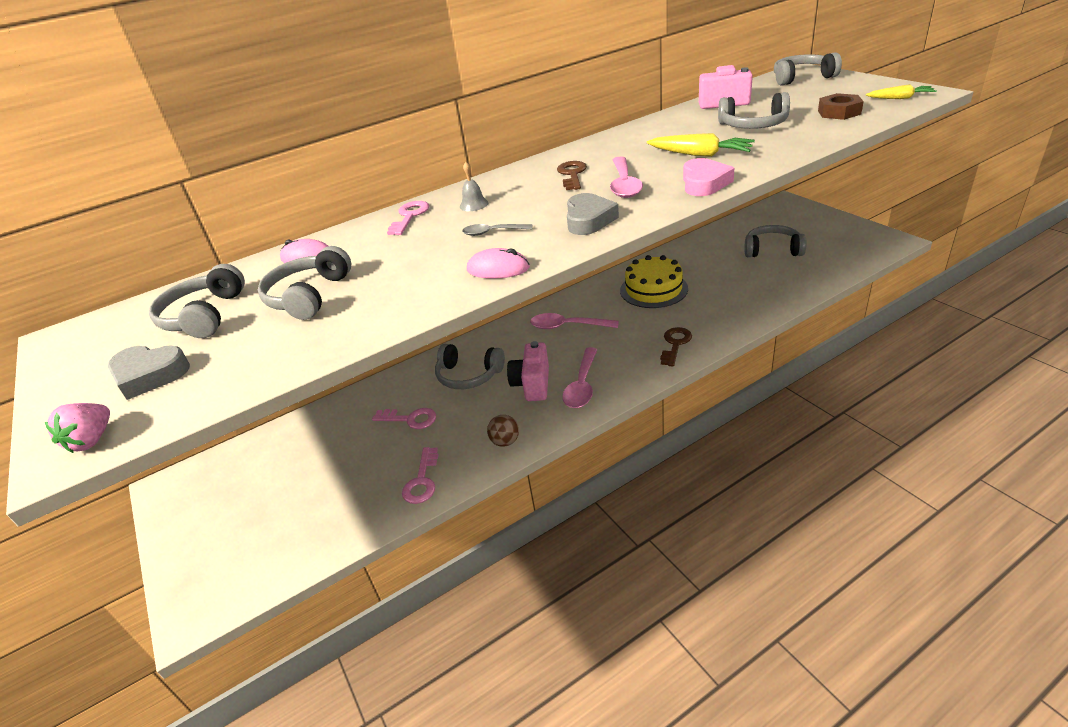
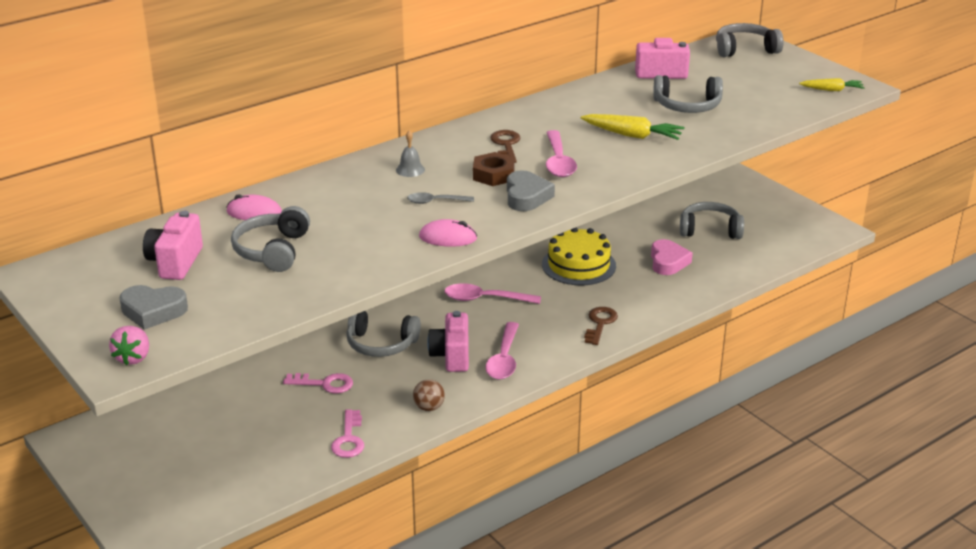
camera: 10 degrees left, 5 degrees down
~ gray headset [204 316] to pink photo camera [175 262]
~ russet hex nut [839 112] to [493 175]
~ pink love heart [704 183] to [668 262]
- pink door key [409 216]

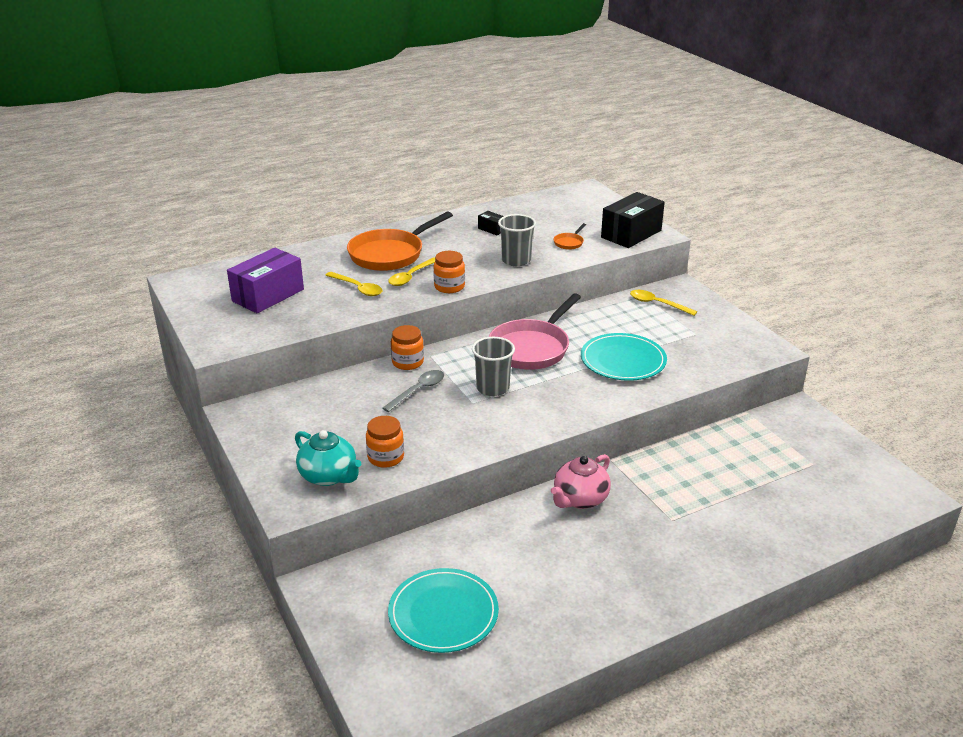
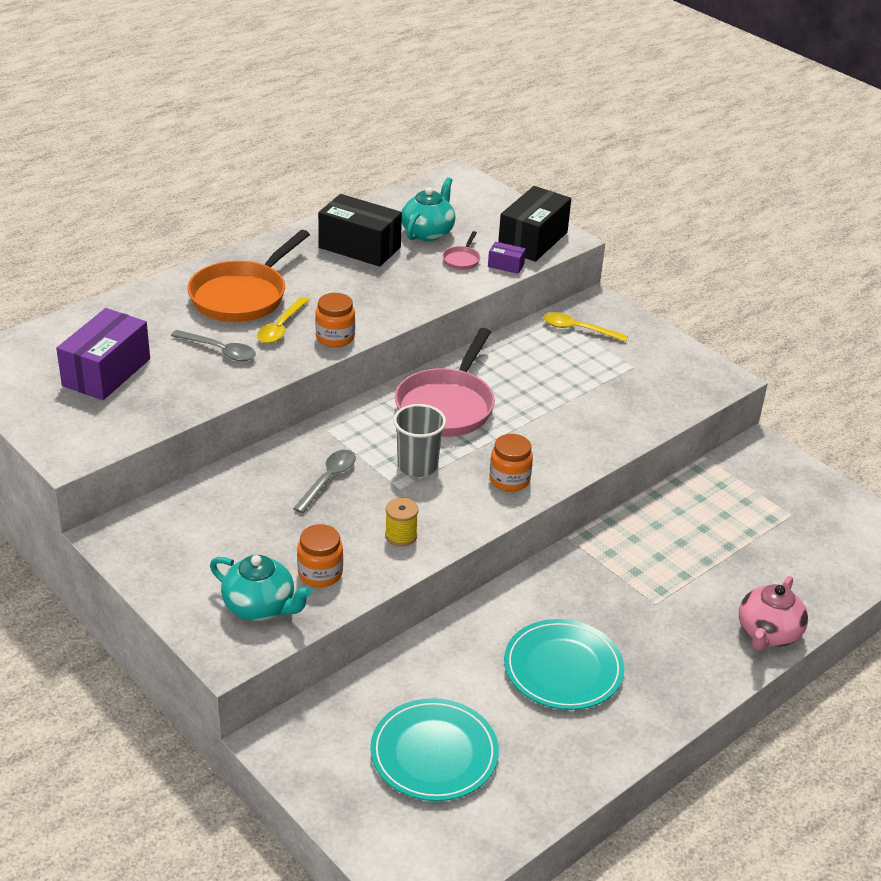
camera: 15 degrees left, 5 degrees up
~ bright yellow tablespoon [358 288] to gray tablespoon [220 351]
~ black package [492 229] = [359 247] x2.20
+ bright yellow reel of thread [401 535]
+ teal china teapot [428 232]
~ orange frying pan [569 243] to pink frying pan [462 260]
+ purple package [506 265]
~ orange jam jar [407 362] to [509 480]
~ teal flat dish [623 360] to [563 668]
~ pink china teapot [580 499] to [768 633]
- gray cup [516 260]

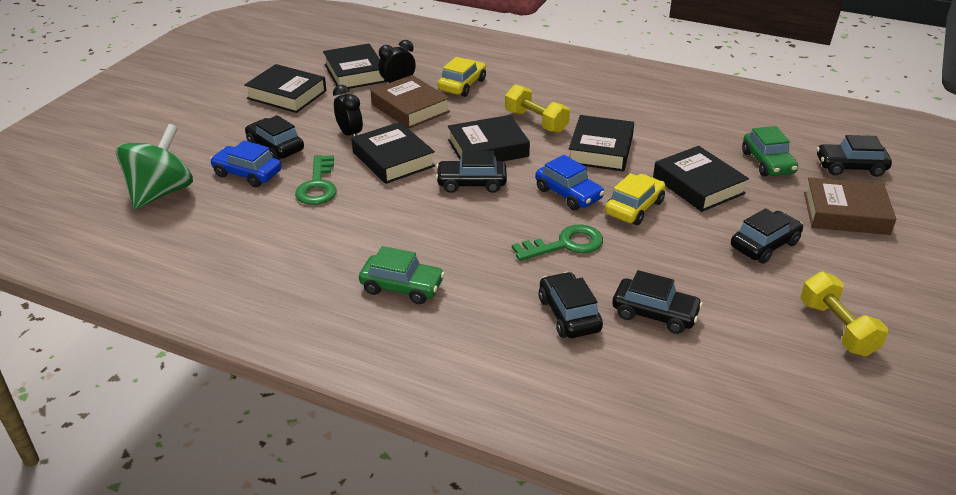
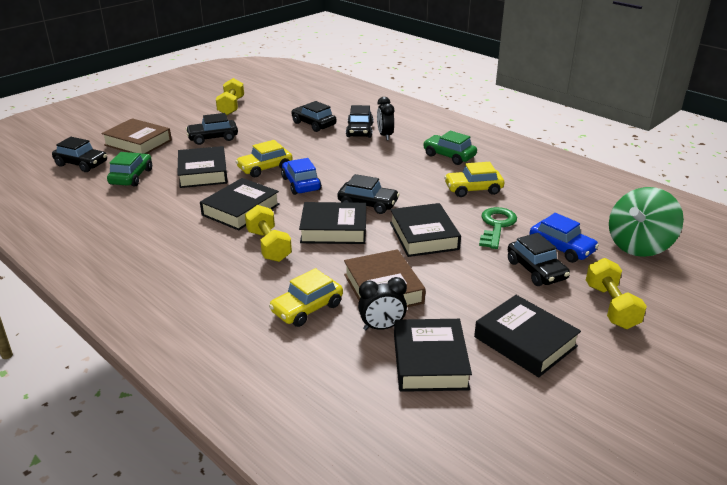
camera: 160 degrees left, 5 degrees down
~ black clock [350 134] to [385 136]
+ bright yellow car [473 189]
+ bright yellow dumbbell [611 306]
- emerald door key [565 244]

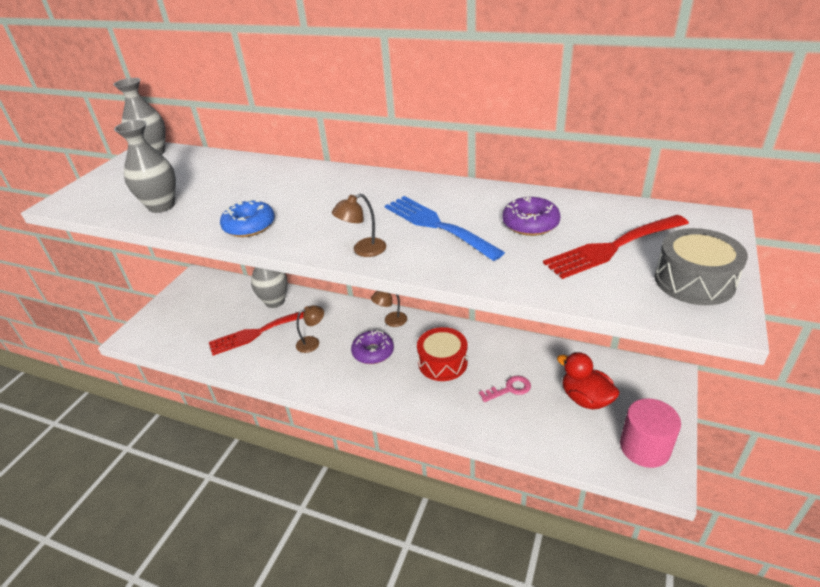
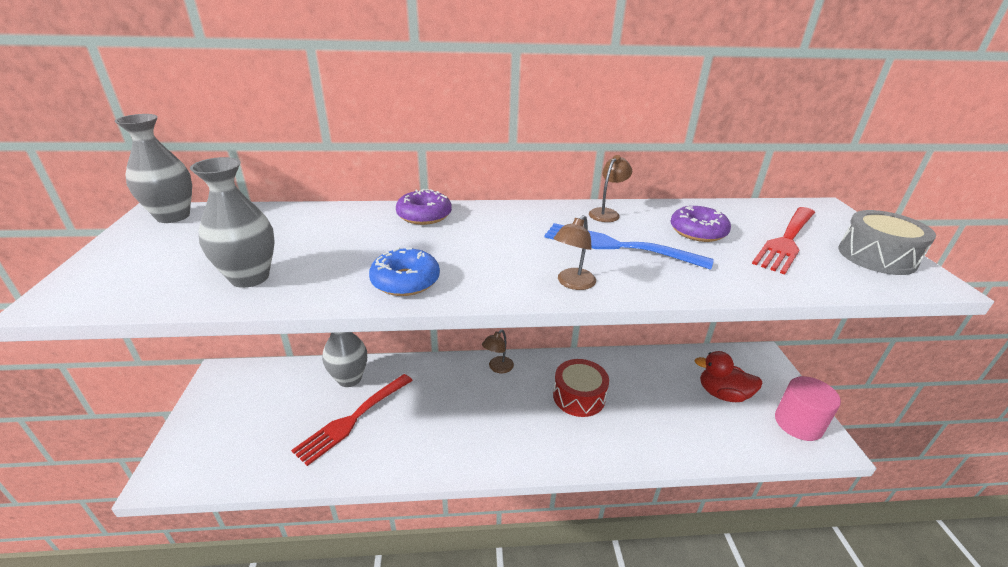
camera: 30 degrees left, 5 degrees down
~ purple doughnut [373 352] to [424 215]
~ russet reading lamp [312 342] to [607 213]
- pink door key [509 389]

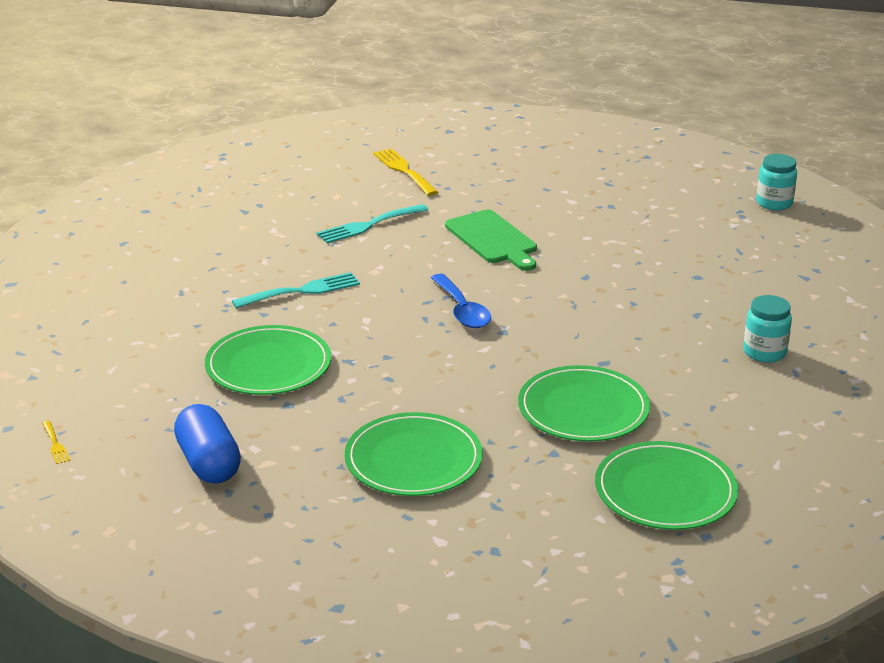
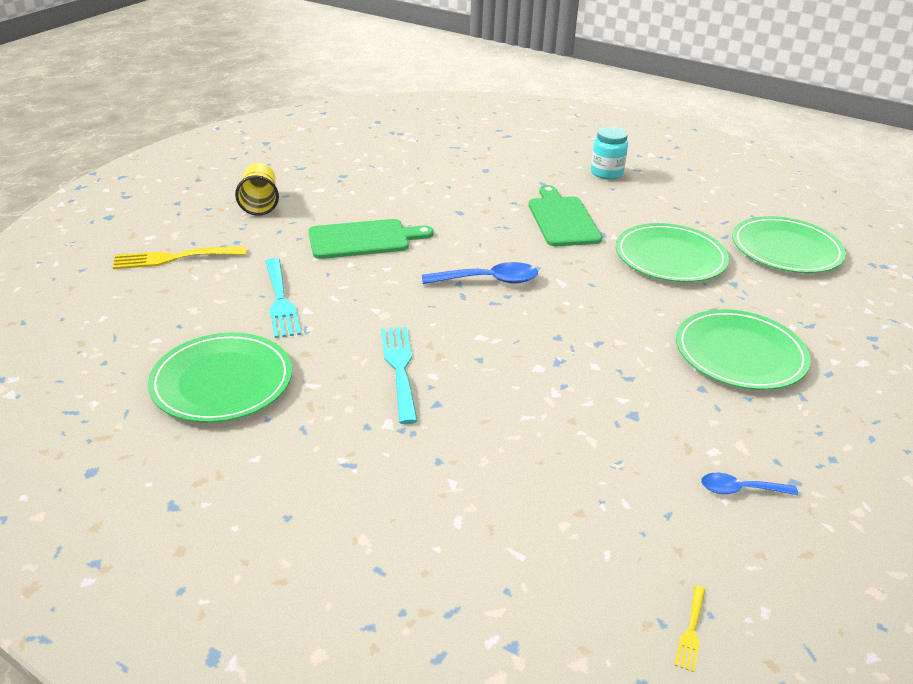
camera: 75 degrees left, 5 degrees up
~ emerald flat dish [268 365] to [222 381]
+ bright yellow cup [260 203]
+ emerald cutting board [562 219]
~ bright yellow table fork [55 444] = [691 631] 120 degrees clockwise
~ cobalt pill [209 463] to cobalt tablespoon [740 490]
- teal jam jar [774 203]

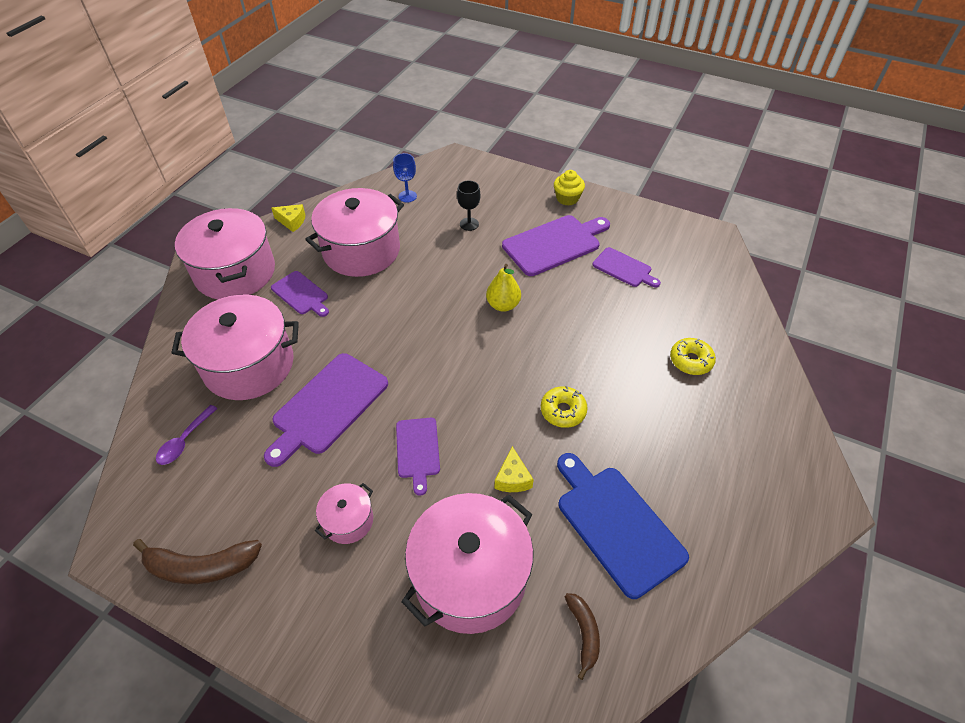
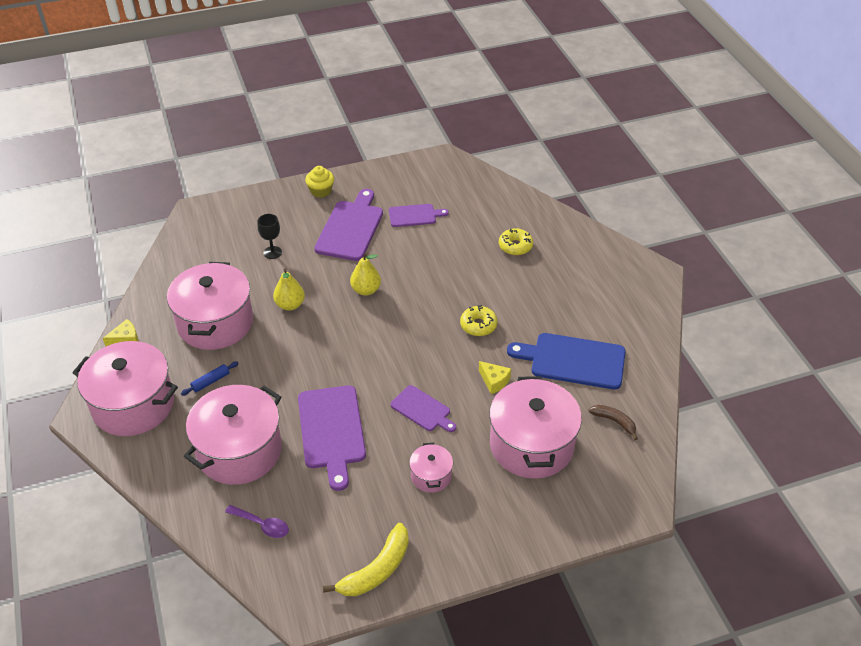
camera: 45 degrees left, 5 degrees down
~ purple cutting board [301 294] to cobalt pastry roller [210 381]
~ purple tablespoon [184 441] = [262 525] 45 degrees counterclockwise
+ bright yellow pear [290 305]
~ russet toy banana [201 566] to bright yellow toy banana [376 570]
- cobalt wine glass [407 196]

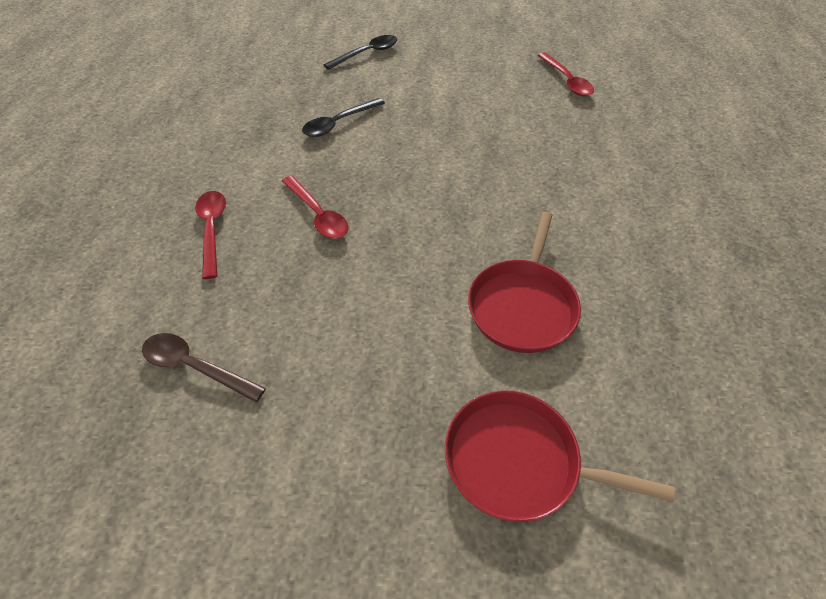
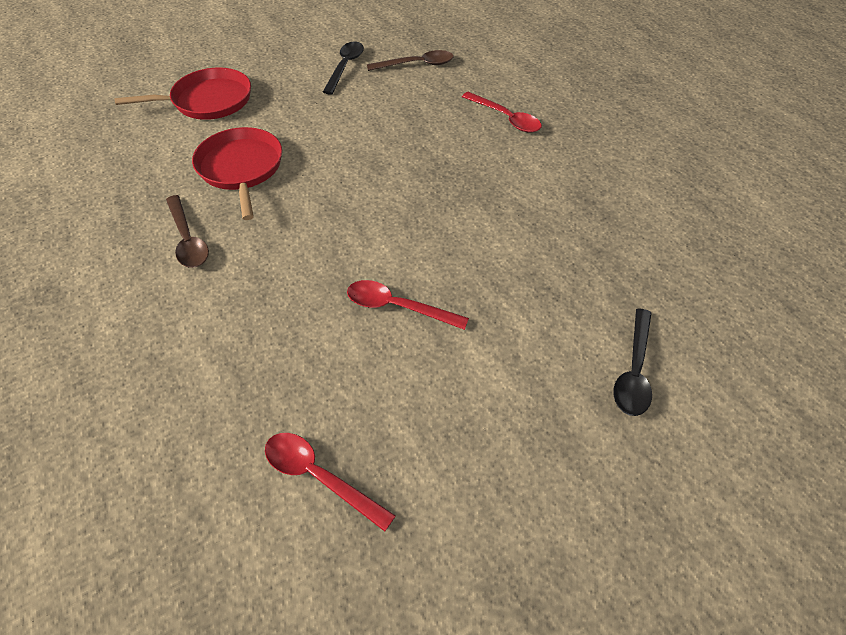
camera: 145 degrees right, 0 degrees up
+ russet tablespoon [188 240]
~ black tablespoon [338 123] to [345 67]
~ scarlet tablespoon [318 215] to [397 307]

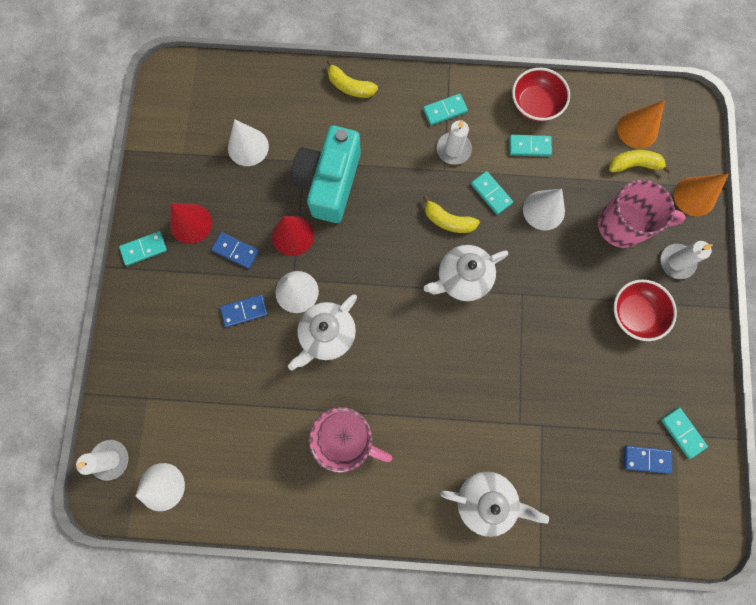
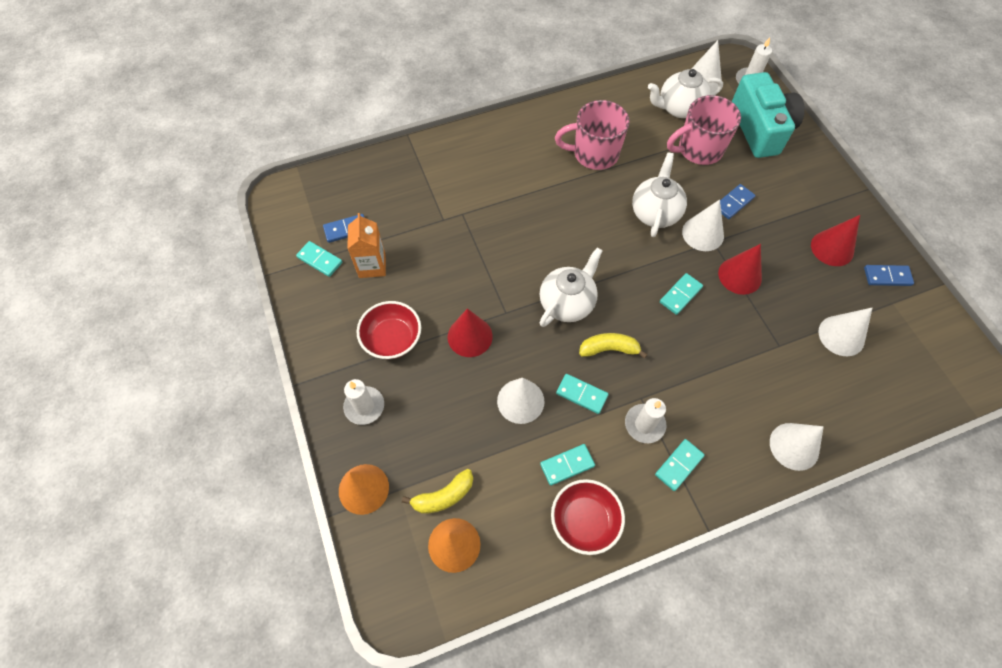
camera: 155 degrees right, 15 degrees down
+ orange juice carton [372 265]
+ scarlet cone [470 336]
~ snow-white china teapot [486 500] to [679 108]
~ teal domino piece [144 249] to [680 295]
~ pink coffee mug [623 225] to [698 149]
~ teal photo camera [329 182] to [760 129]
~ bright yellow toy banana [350 86] to snow-white cone [794 446]
~ cobalt domino piece [235 251] to [887 276]

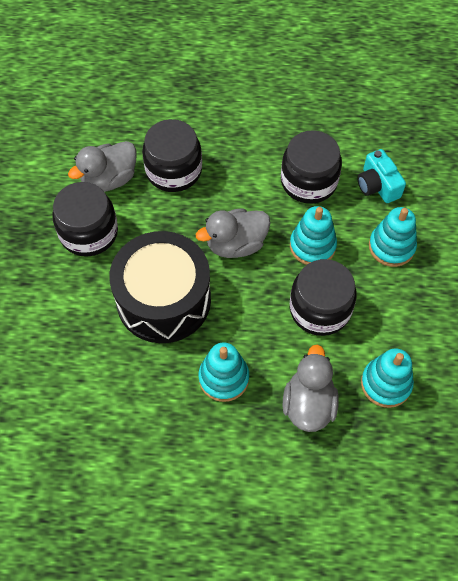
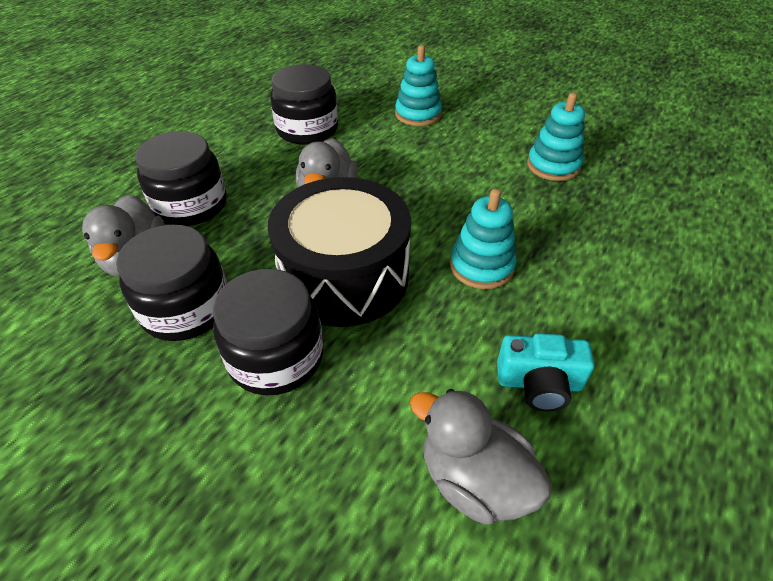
camera: 60 degrees left, 15 degrees down
~ black jam jar [320 309] to [276 357]
~ gray duck [308 404] to [474 480]
~ teal photo camera [377 185] to [539 383]
- teal stacking toy [312 246]

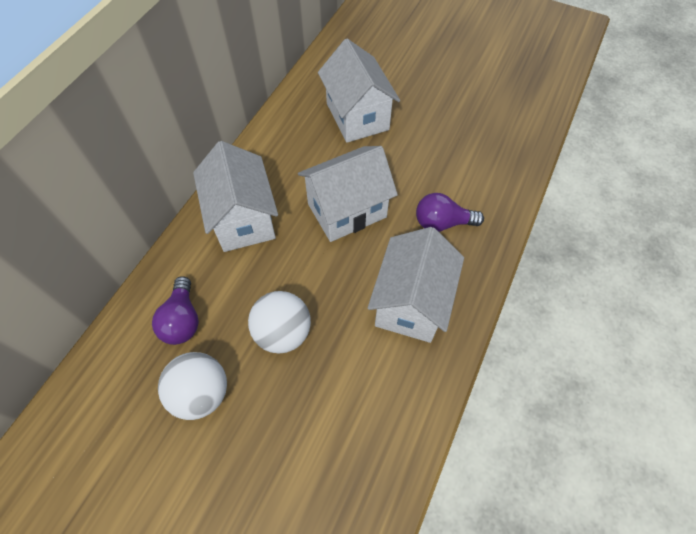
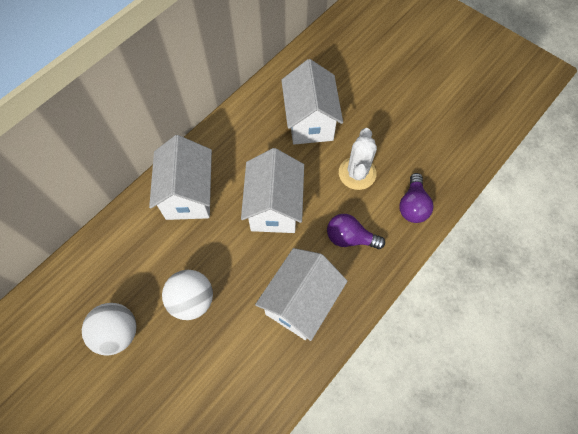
camera: 15 degrees right, 5 degrees up
~ snow-white cottage [347 210] = [274 207] 75 degrees counterclockwise
+ snow-white cactus [357 173]
~ purple lightbulb [182 320] to [412 205]

